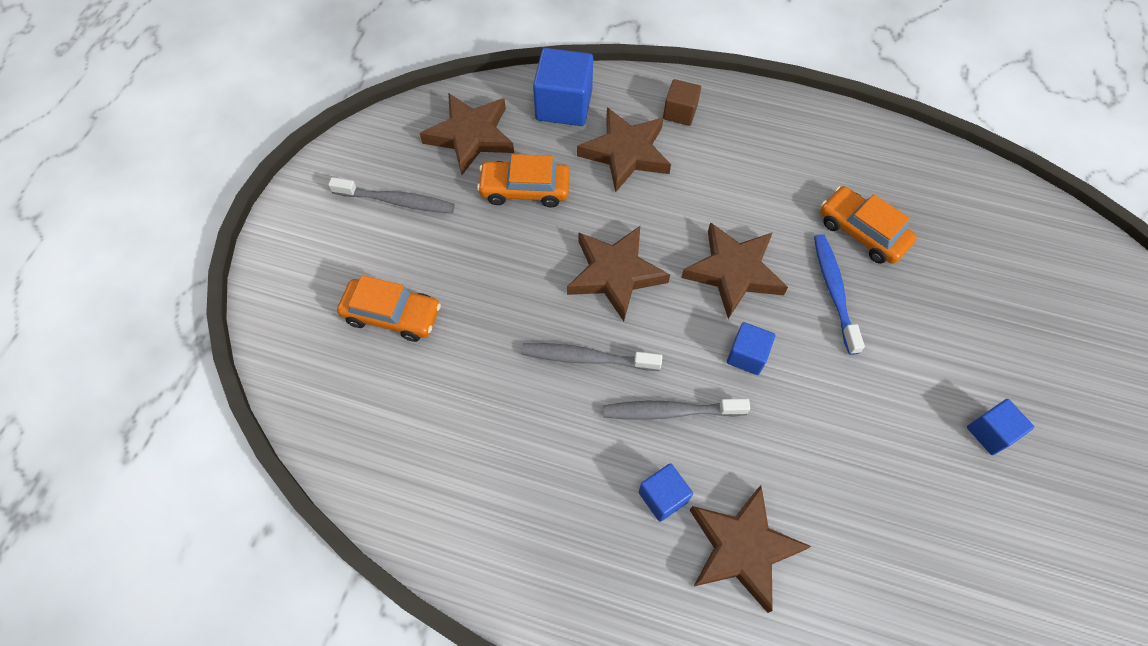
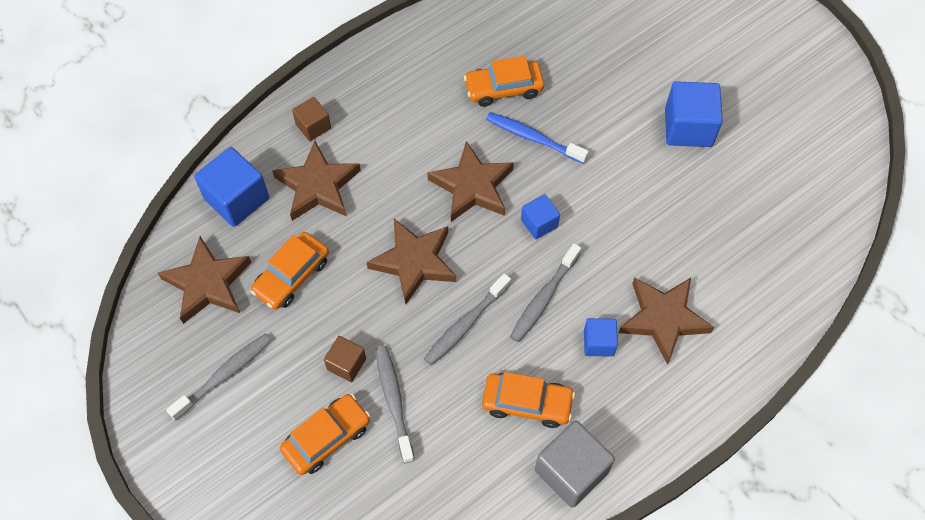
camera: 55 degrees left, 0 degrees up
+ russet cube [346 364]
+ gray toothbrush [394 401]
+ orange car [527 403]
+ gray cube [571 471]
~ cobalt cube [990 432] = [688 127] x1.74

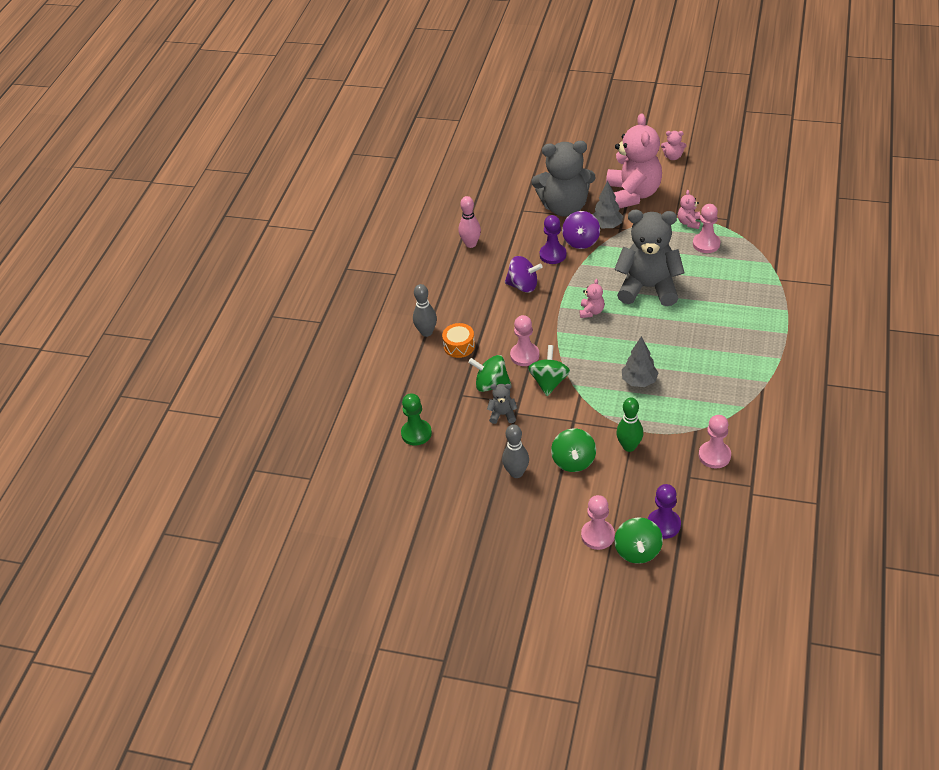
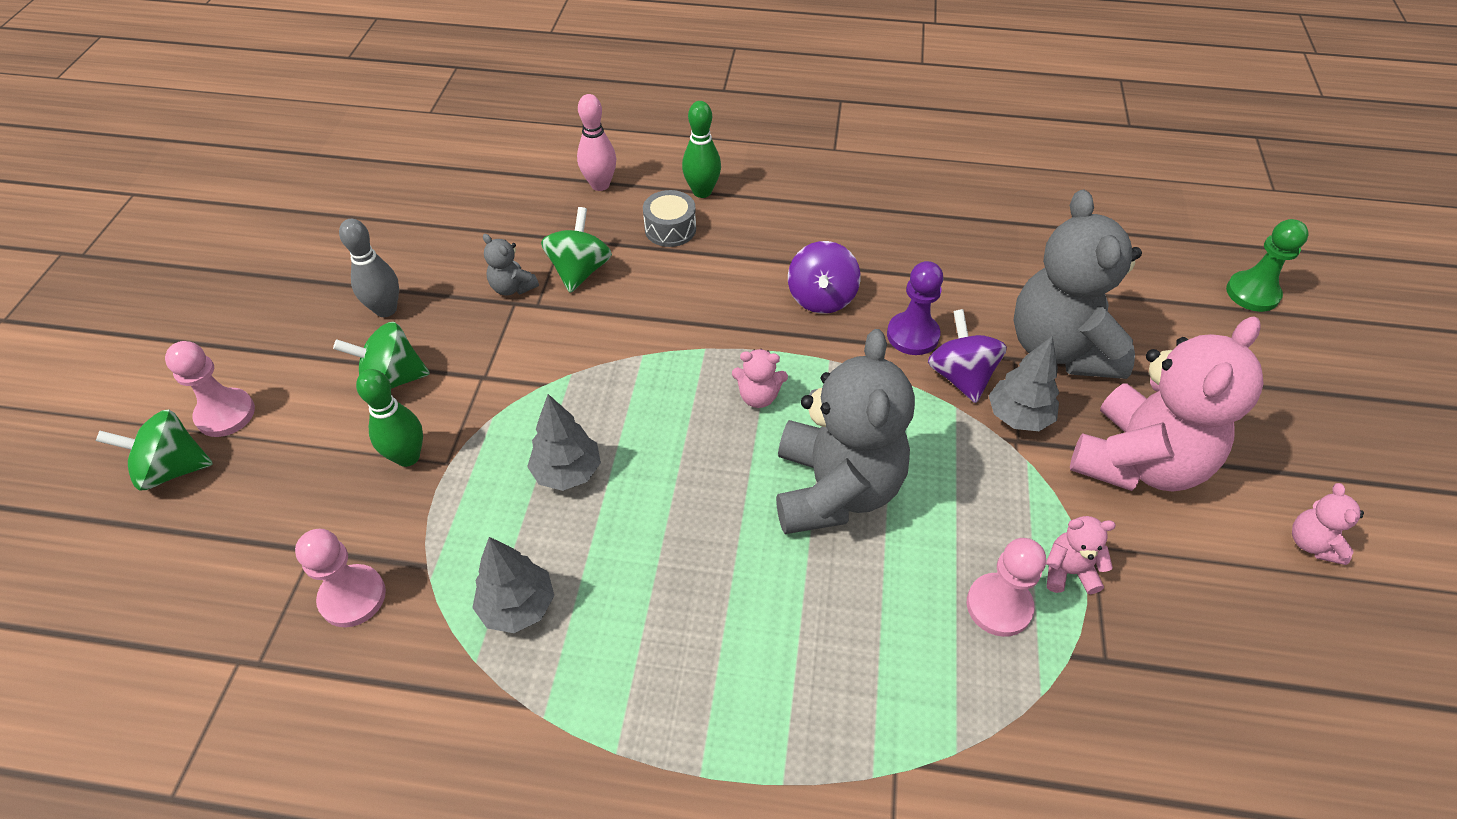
camera: 80 degrees right, 5 degrees up
+ gray tree [518 606]
~ gray teddy bear [503 414] = [512 287] 135 degrees clockwise
~ pink skittle [471 244] to [600 185]
~ orange snare drum [459 346] to gray snare drum [670 229]
~ gray skittle [426 332] to emerald skittle [702 191]
~ purple toy top [581 241] = [960 376] 75 degrees clockwise
~ pink teddy bear [632 194] = [1137 462] 45 degrees counterclockwise
~ emerald pawn [416 433] to [1252 293]
- pink pawn [524 355]
- emerald toy top [549 382]
- purple pawn [663 525]

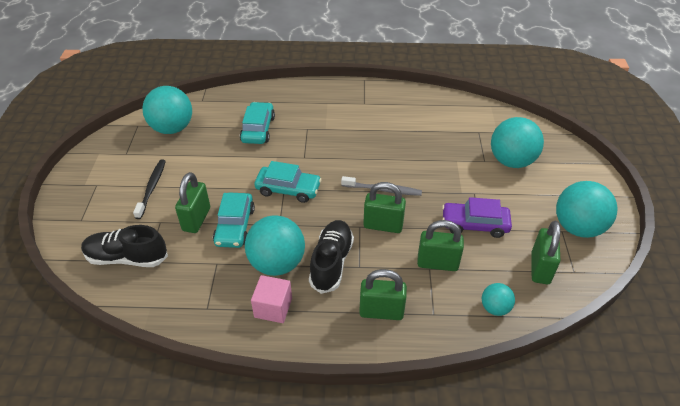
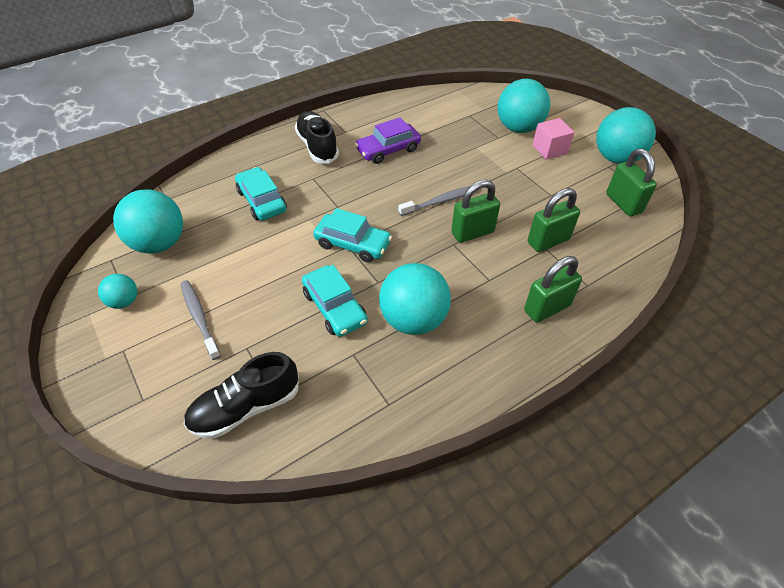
camera: 35 degrees left, 5 degrees up
~ teal ball [495 308] to [124 301]
~ black toothbrush [151 188] to gray toothbrush [199 318]
~ black shoe [331 262] to [317 147]
~ teal car [288 189] = [353 244] 45 degrees clockwise
~ purple car [474 224] to [388 150]
~ pink cube [273 308] to [549 149]
- emerald small lock [196 219]

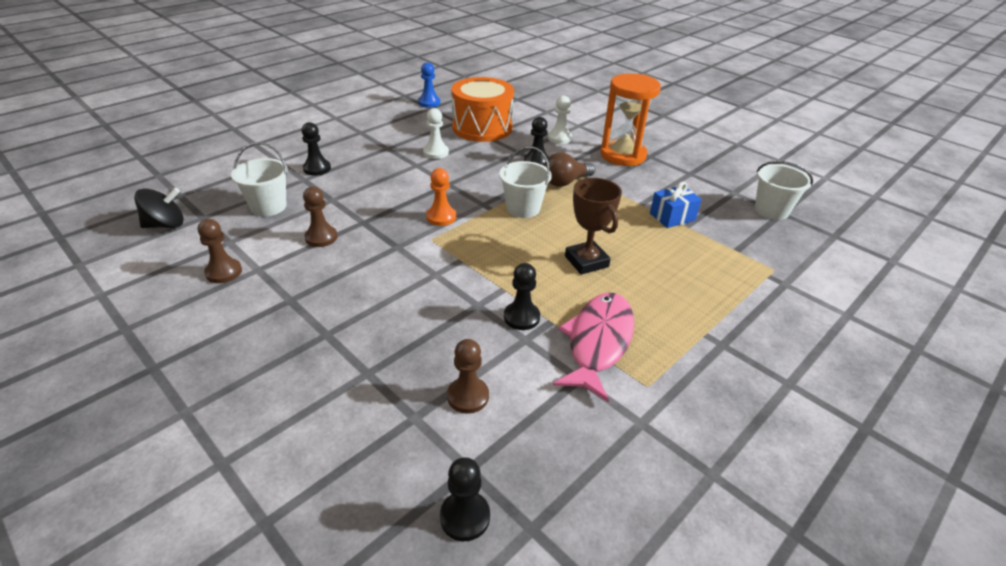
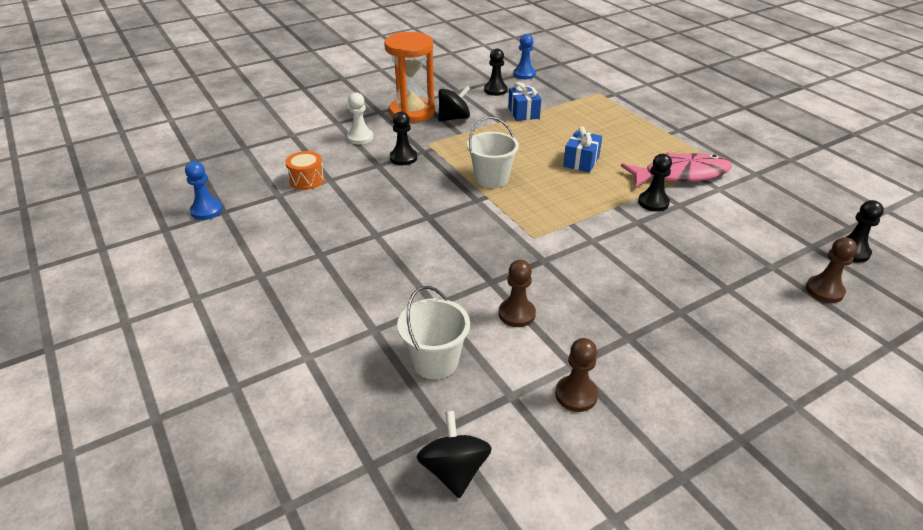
camera: 75 degrees left, 0 degrees up
~ orange snare drum [482 128] = [306 180] x0.47
+ black toy top [454 118]
~ black pawn [317 168] to [495 90]
~ snow-white bucket [771 210] to cobalt pawn [524 74]
~ russet trophy [586 261] to cobalt present [581 161]
~ pink fish figure [598 342] = [681 174] 135 degrees clockwise
~ russet pawn [468 396] to [824 290]
- snow-white pawn [436 152]
- orange pawn [441 217]
- russet lightbulb [565 182]

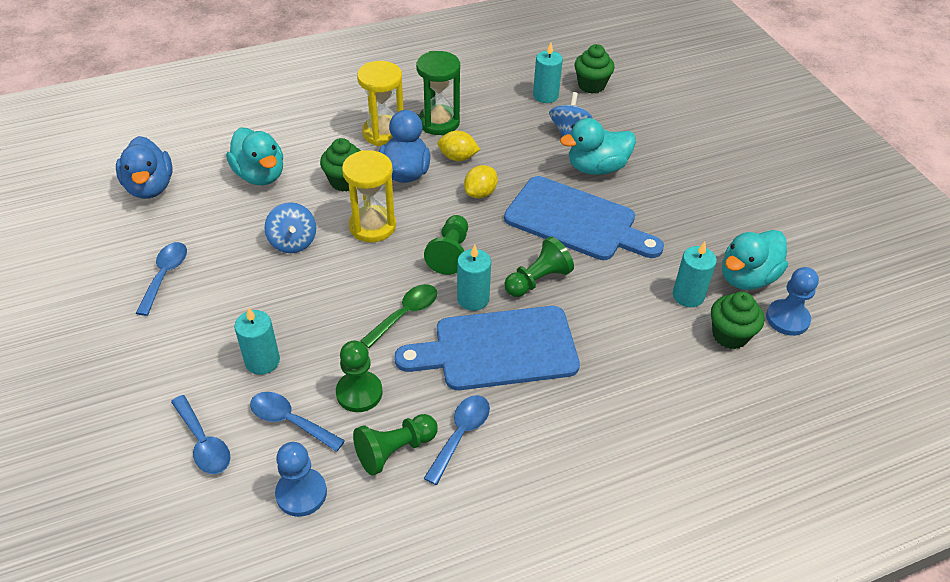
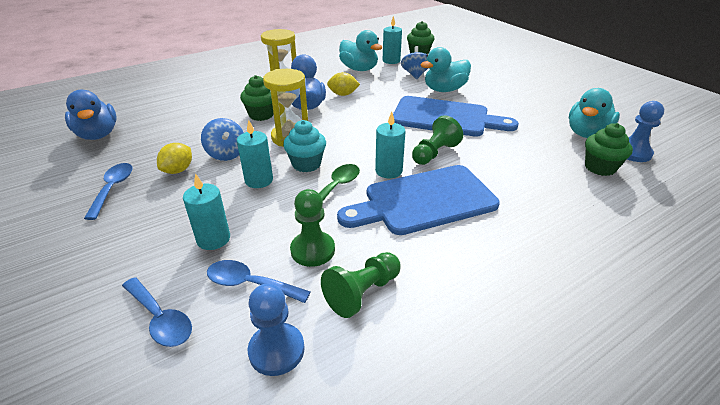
camera: 10 degrees left, 10 degrees down
~ bright yellow toy lemon [480 193] to [178 170]
~ teal candle [688 296] to [259 180]
+ teal fairy cake [306 164]
~ teal duck [260 175] to [359 69]
- emerald sand timer [439 122]
- emerald pawn [450 253]
- cobalt tablespoon [460 435]

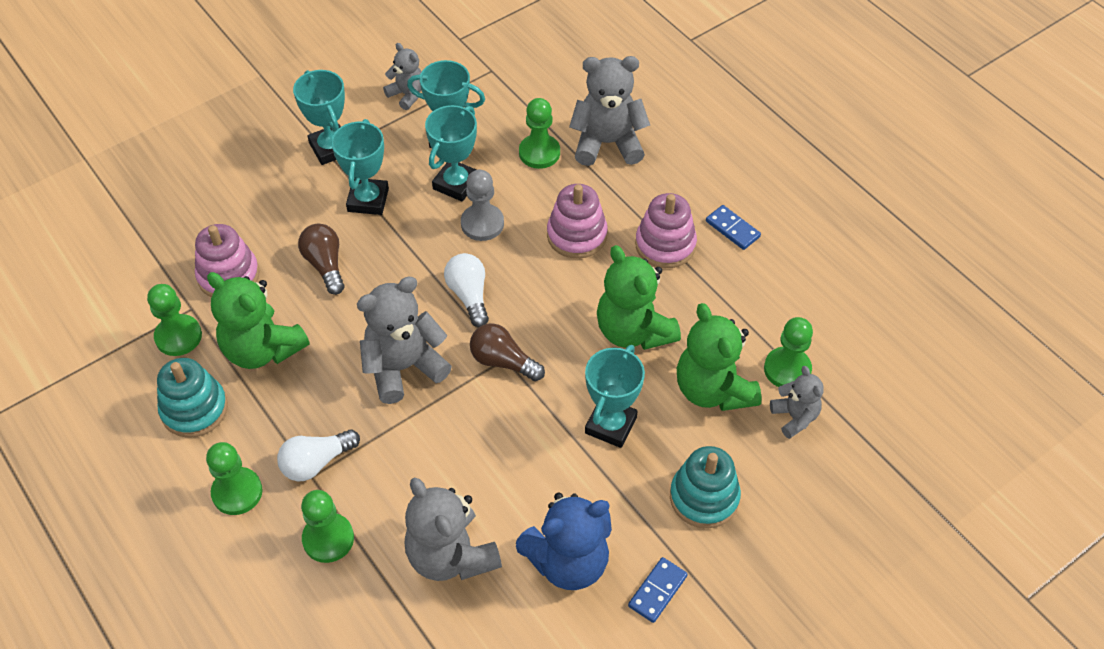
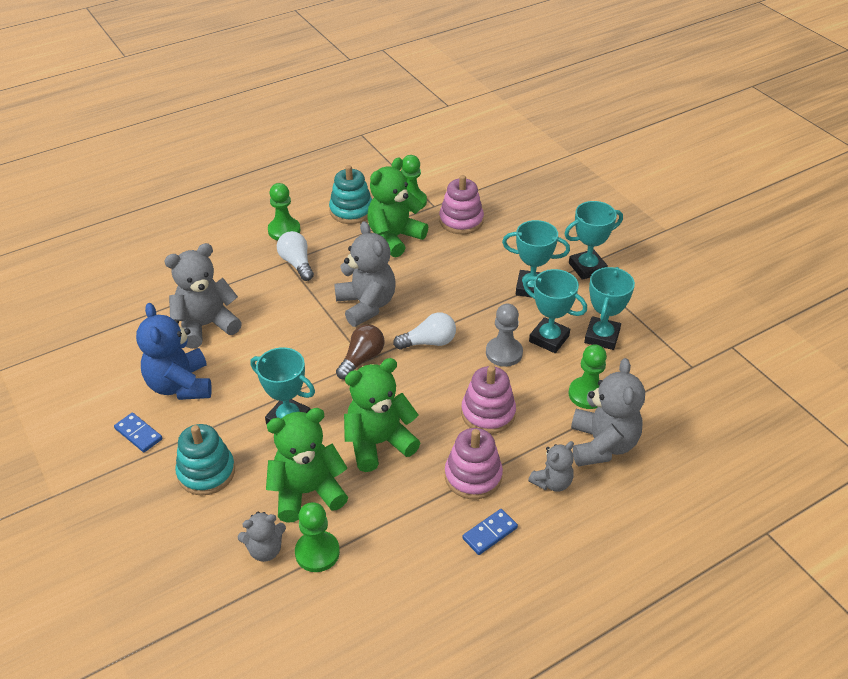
camera: 95 degrees right, 10 degrees down
~ gray teddy bear [407 95] to [552 482]
- russet lightbulb [325 265]
- emerald pawn [328 539]

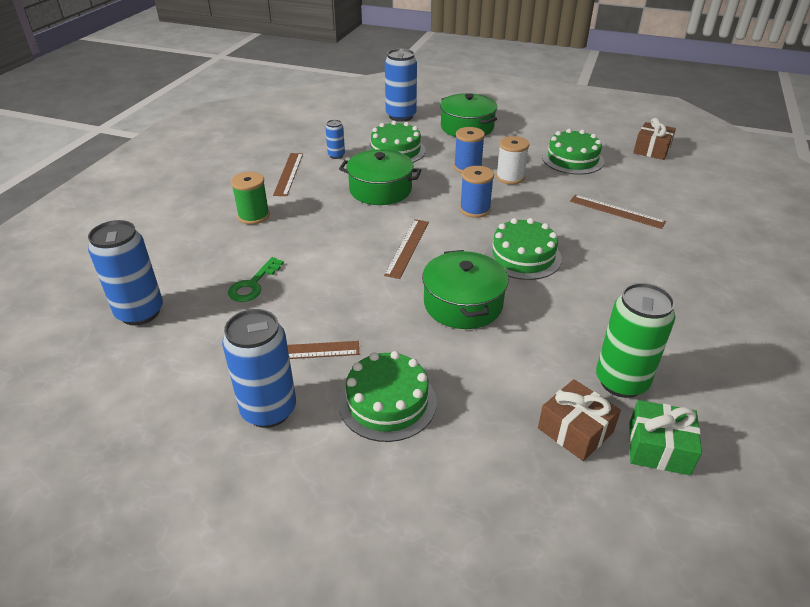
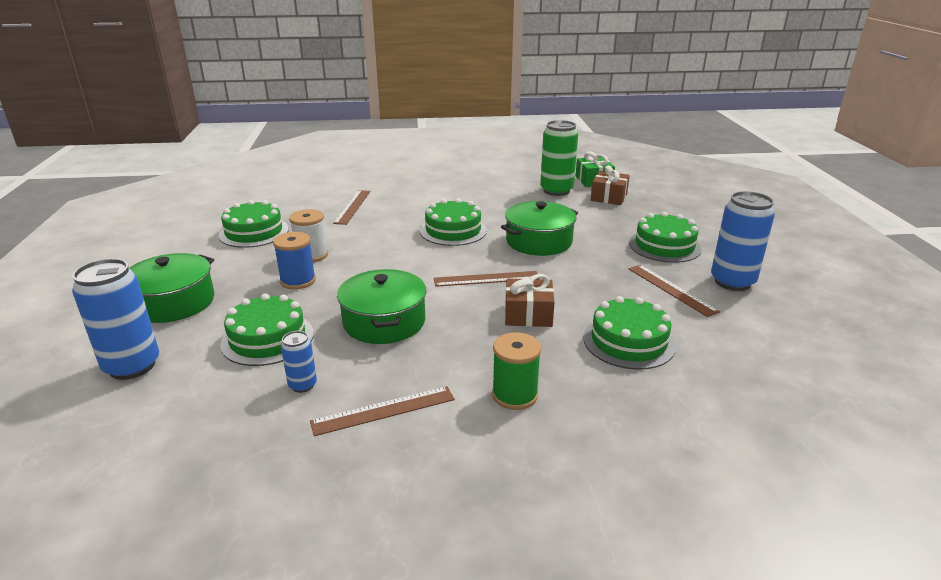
camera: 115 degrees left, 10 degrees down
~ russet present [652 150] to [528 314]
~ emerald door key [253 284] to emerald layer cake [628 341]
- cobalt soda can [140 312]
- cobalt reel of thread [475 209]

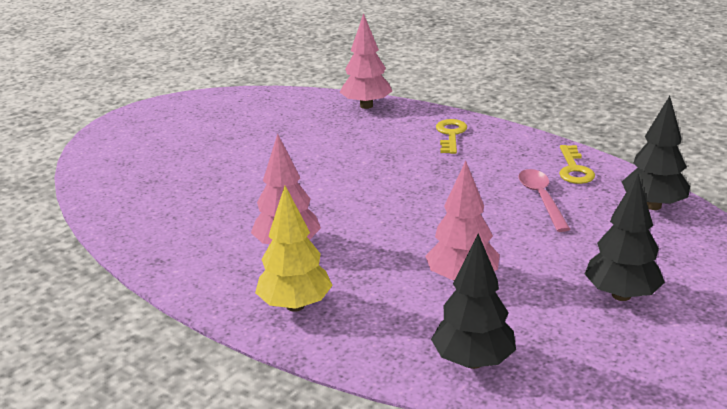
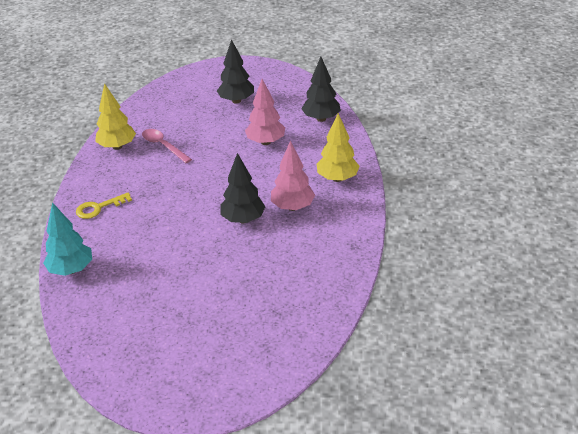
camera: 125 degrees left, 10 degrees up
~ pink tree [366 106] to teal tree [71 270]
~ bright yellow door key [574 169] to bright yellow tree [117 146]
~ pink tablespoon [541 199] = [163 146] 90 degrees clockwise
~ black tree [653 206] to [243 219]

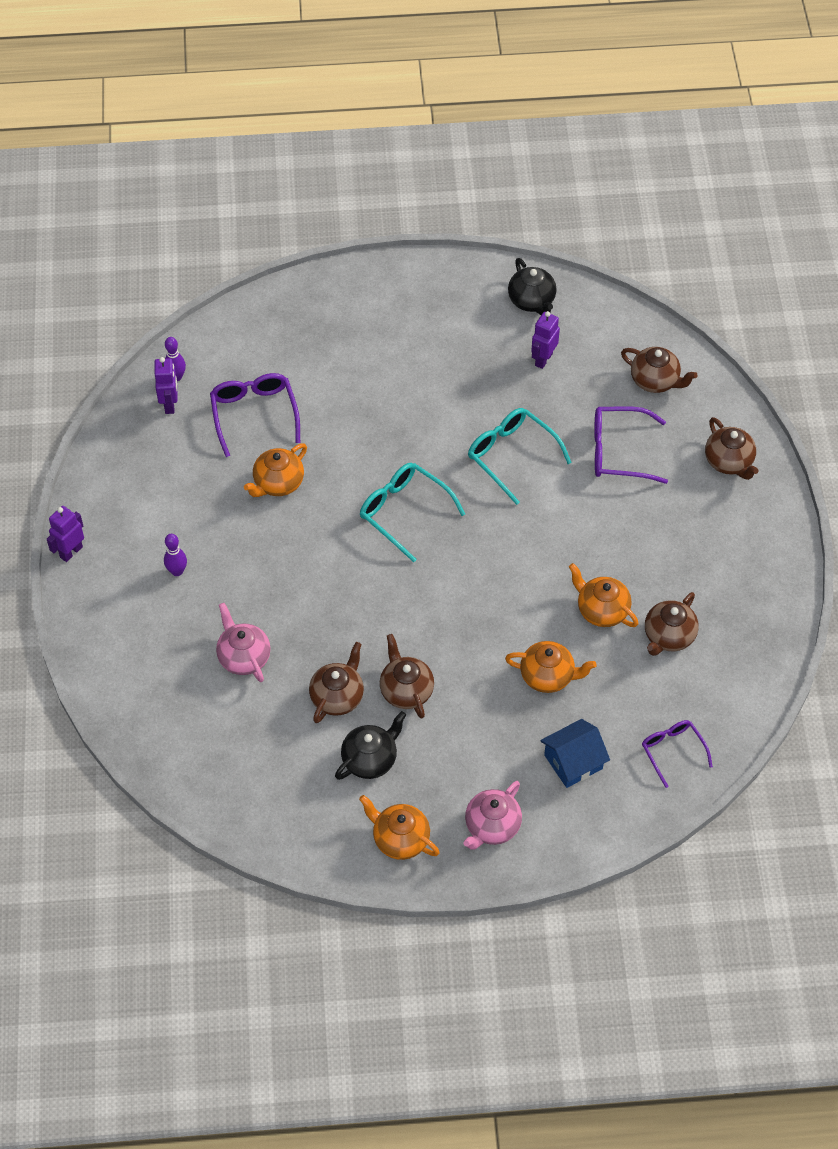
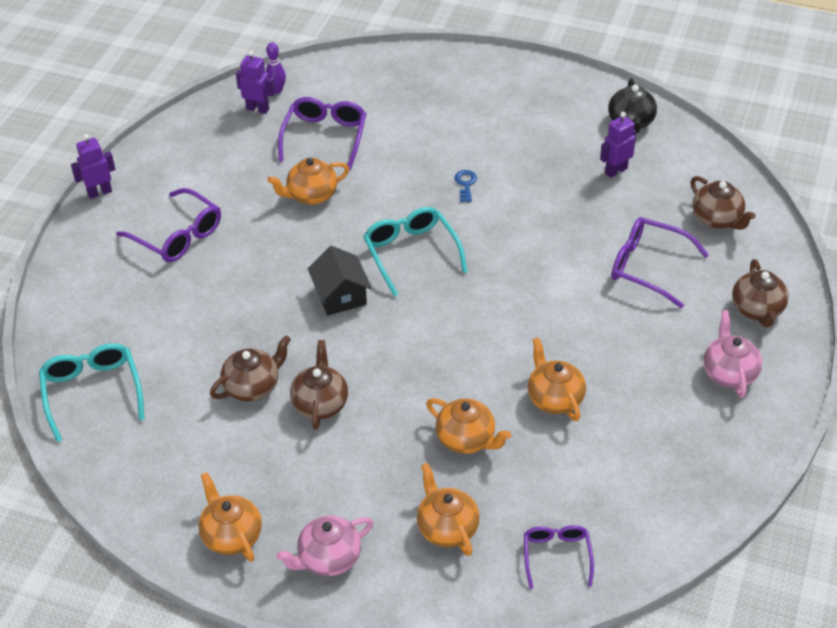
camera: 25 degrees right, 10 degrees down
~ teal glasses [511 455] to [92 392]
~ purple skittle [177 571] to purple glasses [178 236]
~ purple robot figure [170 404] = [258 109] 90 degrees counterclockwise
+ black cottage [340 295]
~ cobalt cottage [573 762] to orange china teapot [447 528]
+ cobalt door key [465 184]
~ pink china teapot [243 657] to [729 373]
- black china teapot [370 759]
- russet china teapot [668 636]

